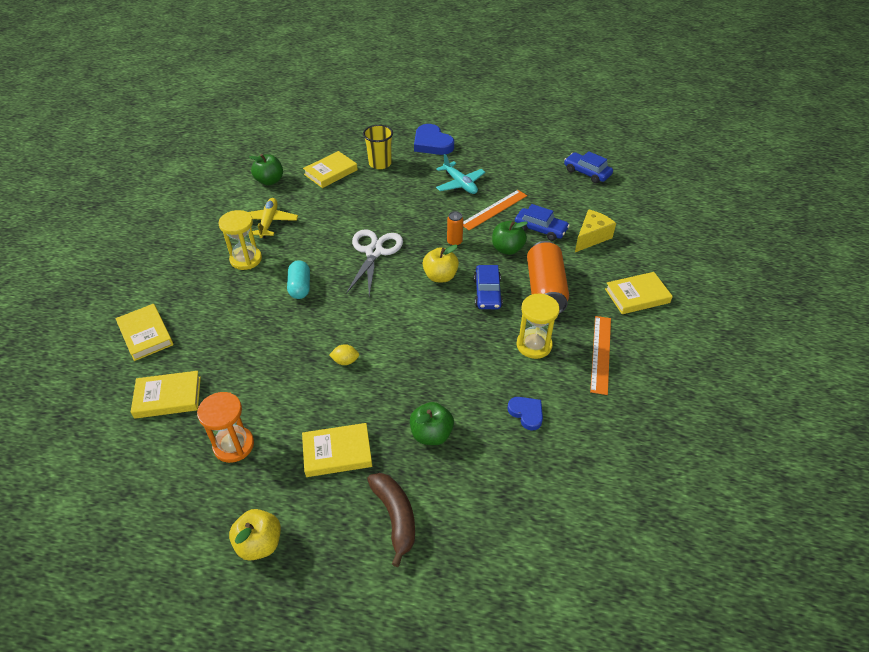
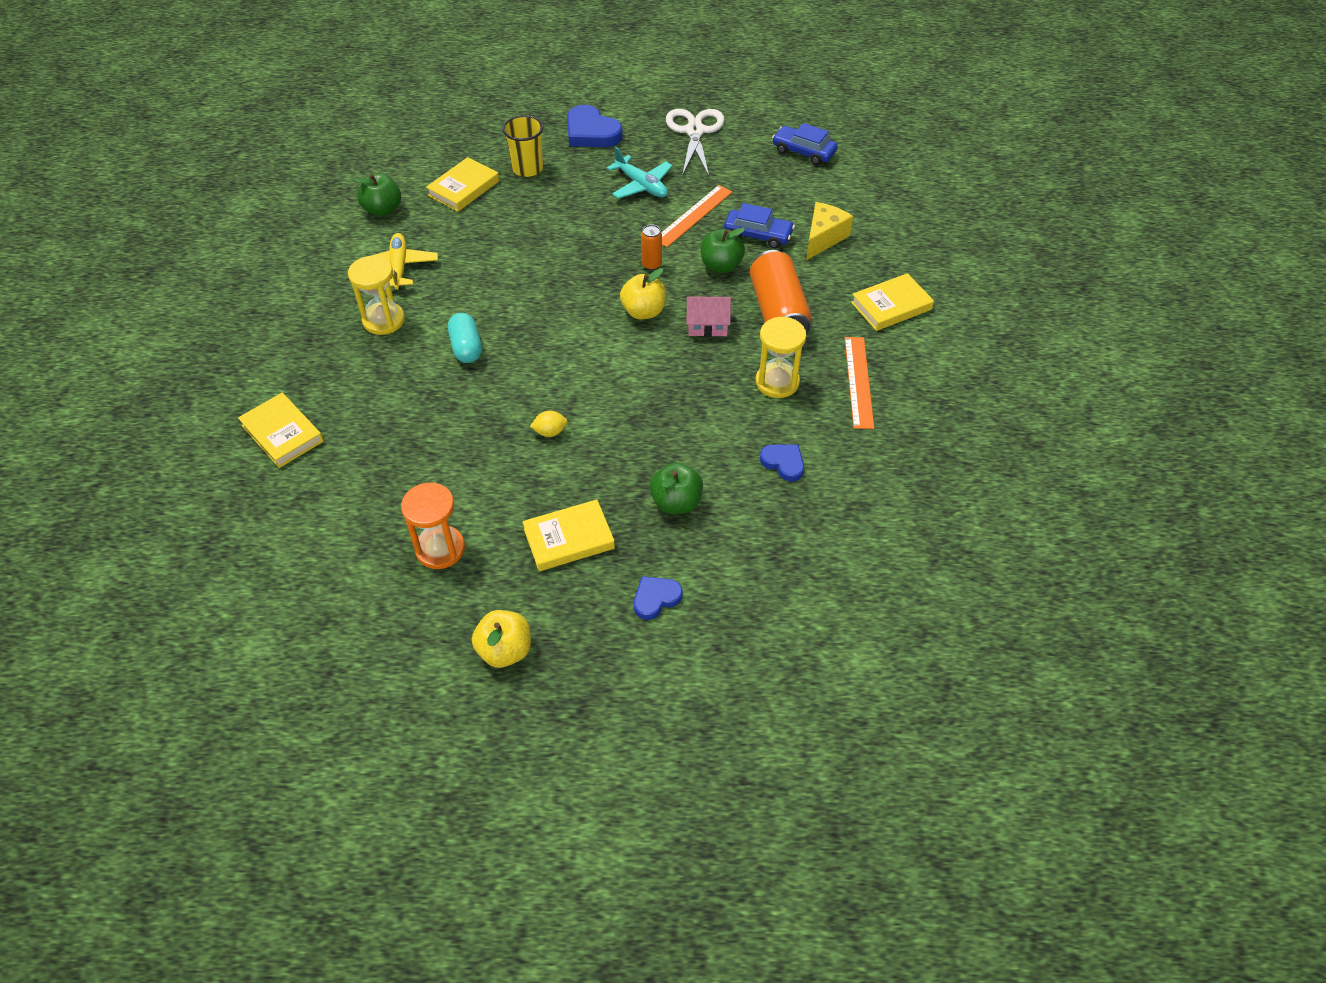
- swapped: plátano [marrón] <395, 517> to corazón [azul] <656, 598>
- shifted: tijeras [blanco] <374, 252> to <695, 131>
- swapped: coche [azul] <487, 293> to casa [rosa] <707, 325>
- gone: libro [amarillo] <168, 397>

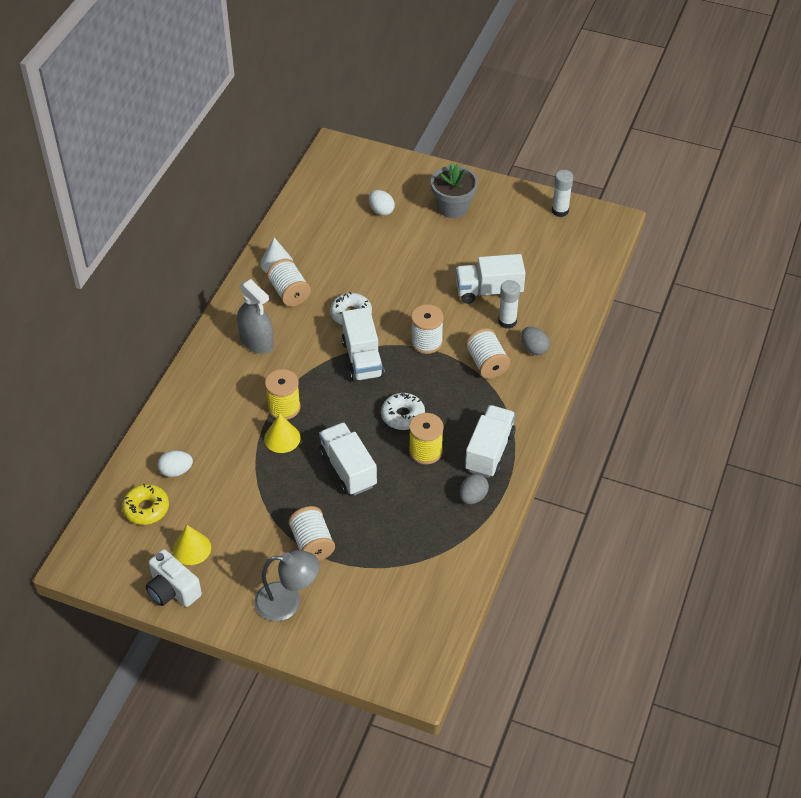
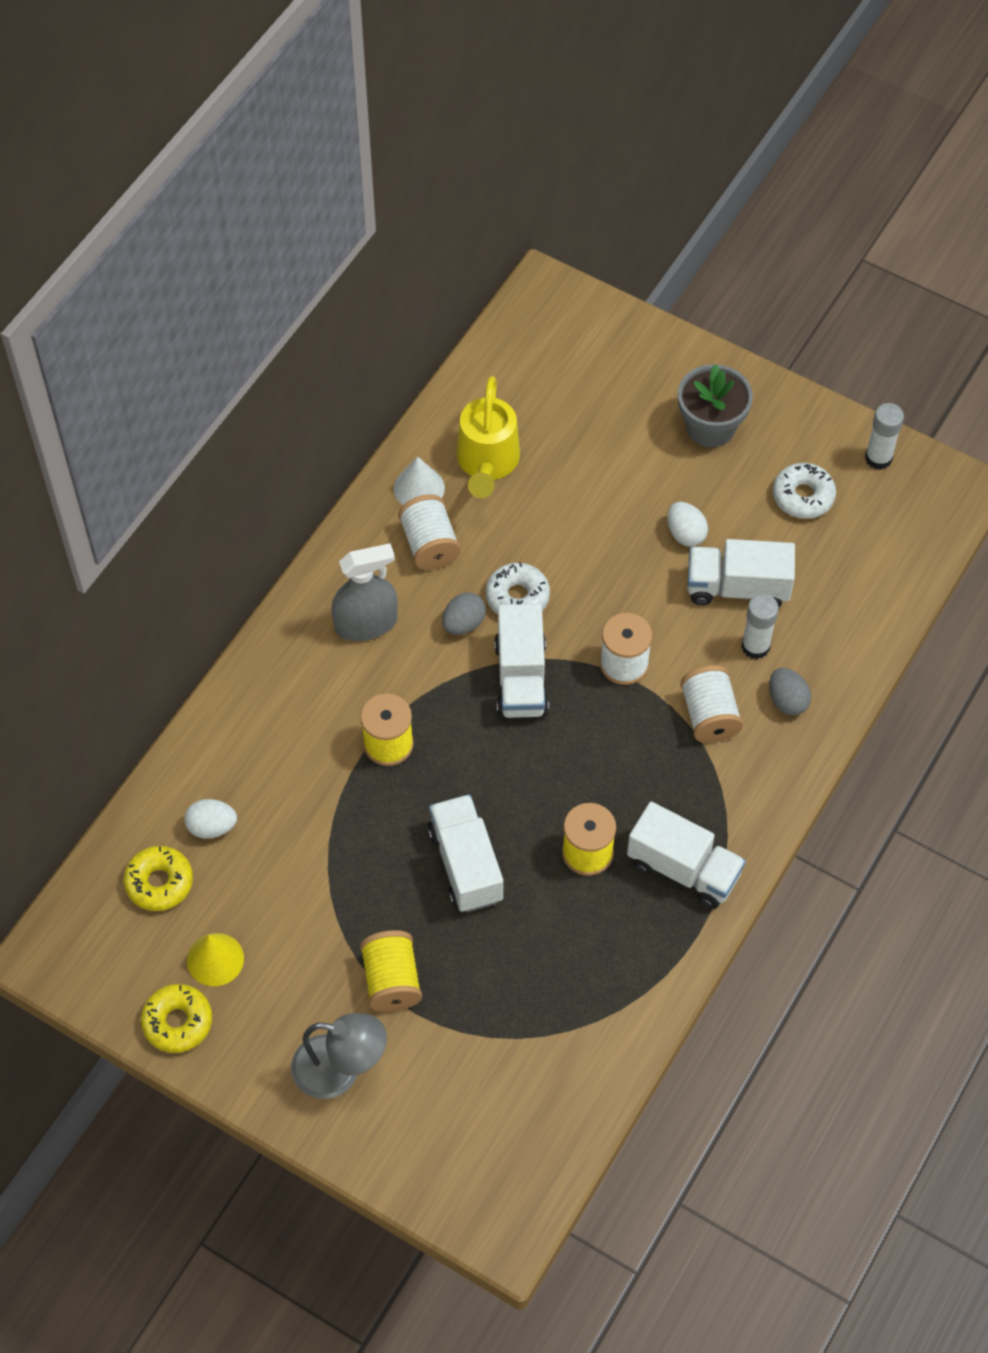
- swapped: cámara [blanco] <173, 590> to rosquilla [amarillo] <177, 1022>
- rotated: pulverizador [gris] <256, 341> = <366, 623> 75 degrees counterclockwise
- repainted: carrete [blanco] <312, 543> to carrete [amarillo] <391, 980>
- shifted: huevo [gris] <473, 497> to <463, 623>
- new: regadera [amarillo] <487, 463>
- rotated: camión [blanco] <489, 451> = <683, 869> 90 degrees clockwise
- shifted: huevo [blanco] <381, 210> to <685, 534>
- shifted: rosquilla [blanco] <403, 416> to <803, 496>
- gone: cono [amarillo] <282, 438>

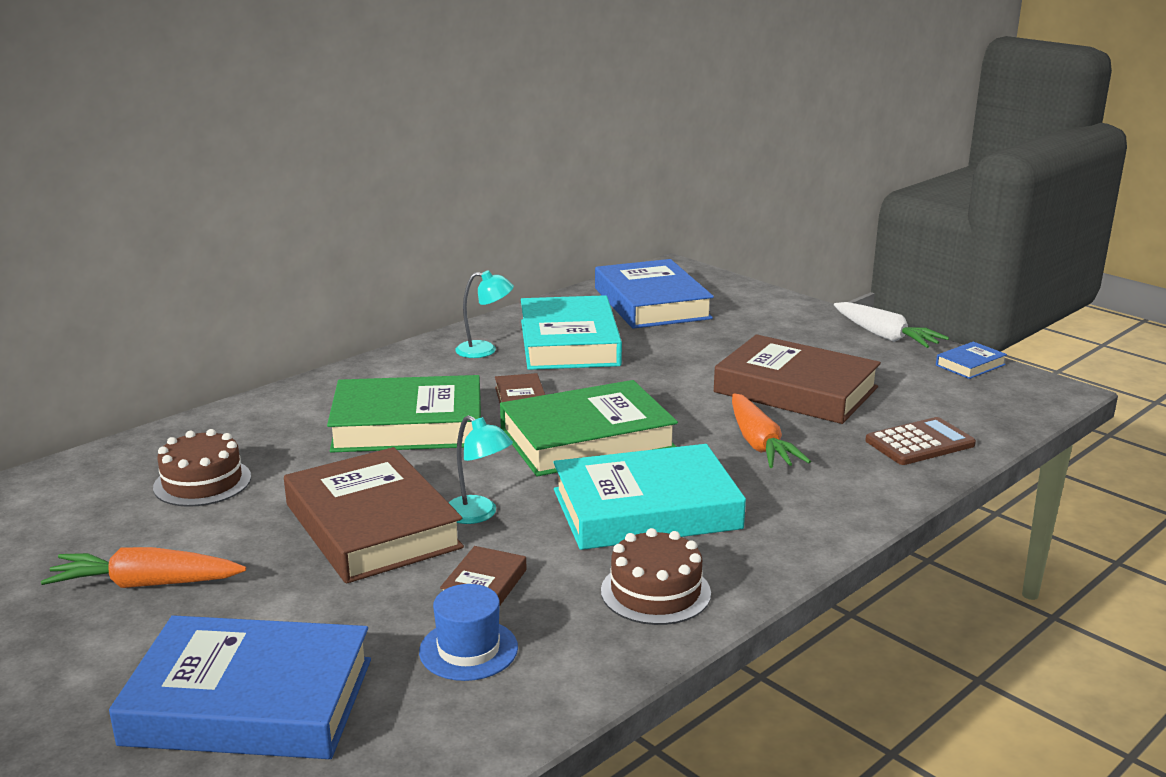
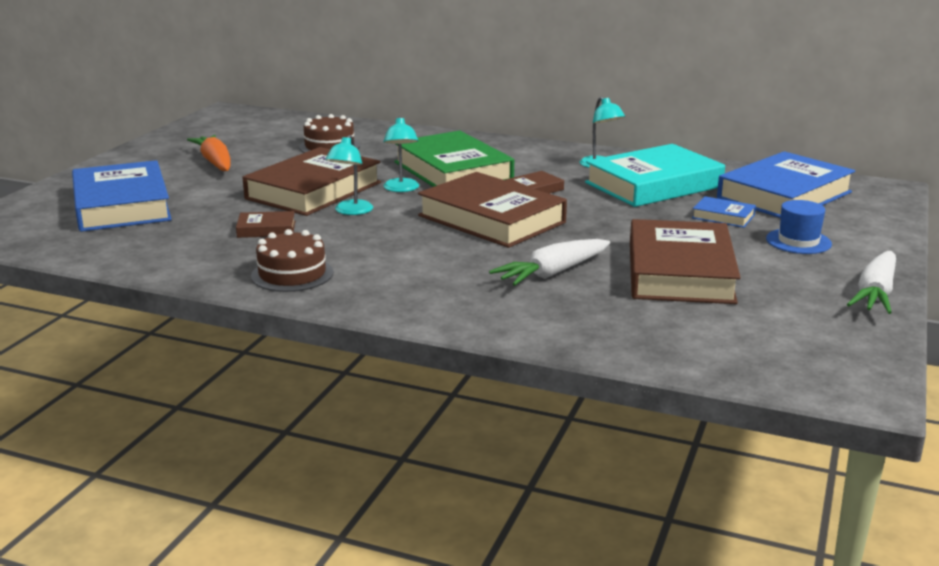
- new: lámpara [turquesa] <401, 189>
- repainted: libro [verde] <587, 439> to libro [marrón] <491, 219>
- repainted: zanahoria [naranja] <759, 444> to zanahoria [blanco] <552, 273>
- shifted: libro [azul] <970, 365> to <723, 216>
- shifted: sombrero [azul] <468, 649> to <798, 241>
- gone: libro [turquesa] <646, 509>
- gone: calculadora [marrón] <919, 443>

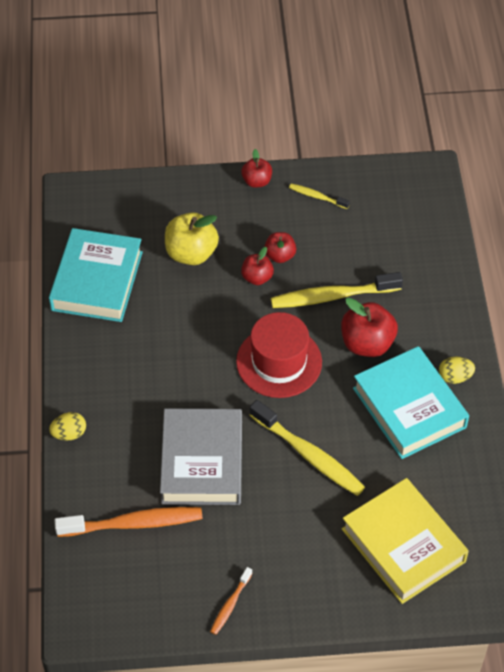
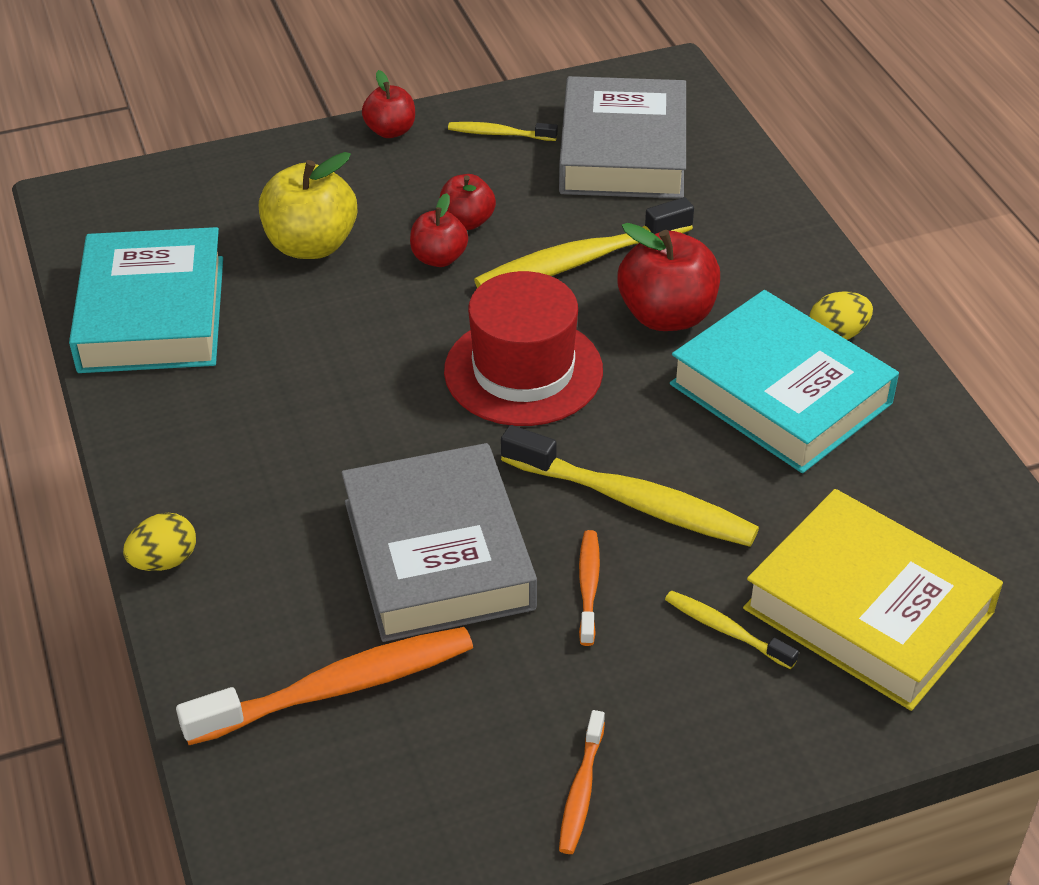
- new: libro [gris] <623, 151>
- new: cepillo de dientes [naranja] <588, 586>
- new: cepillo de dientes [amarillo] <725, 630>

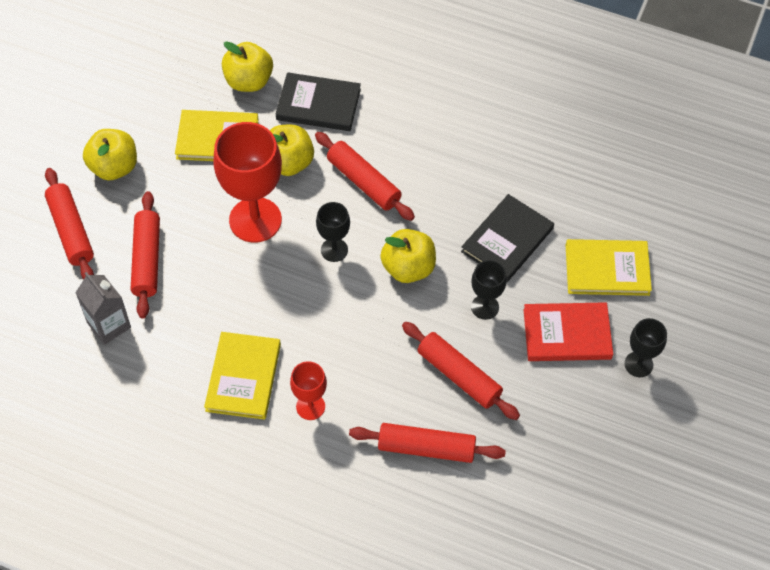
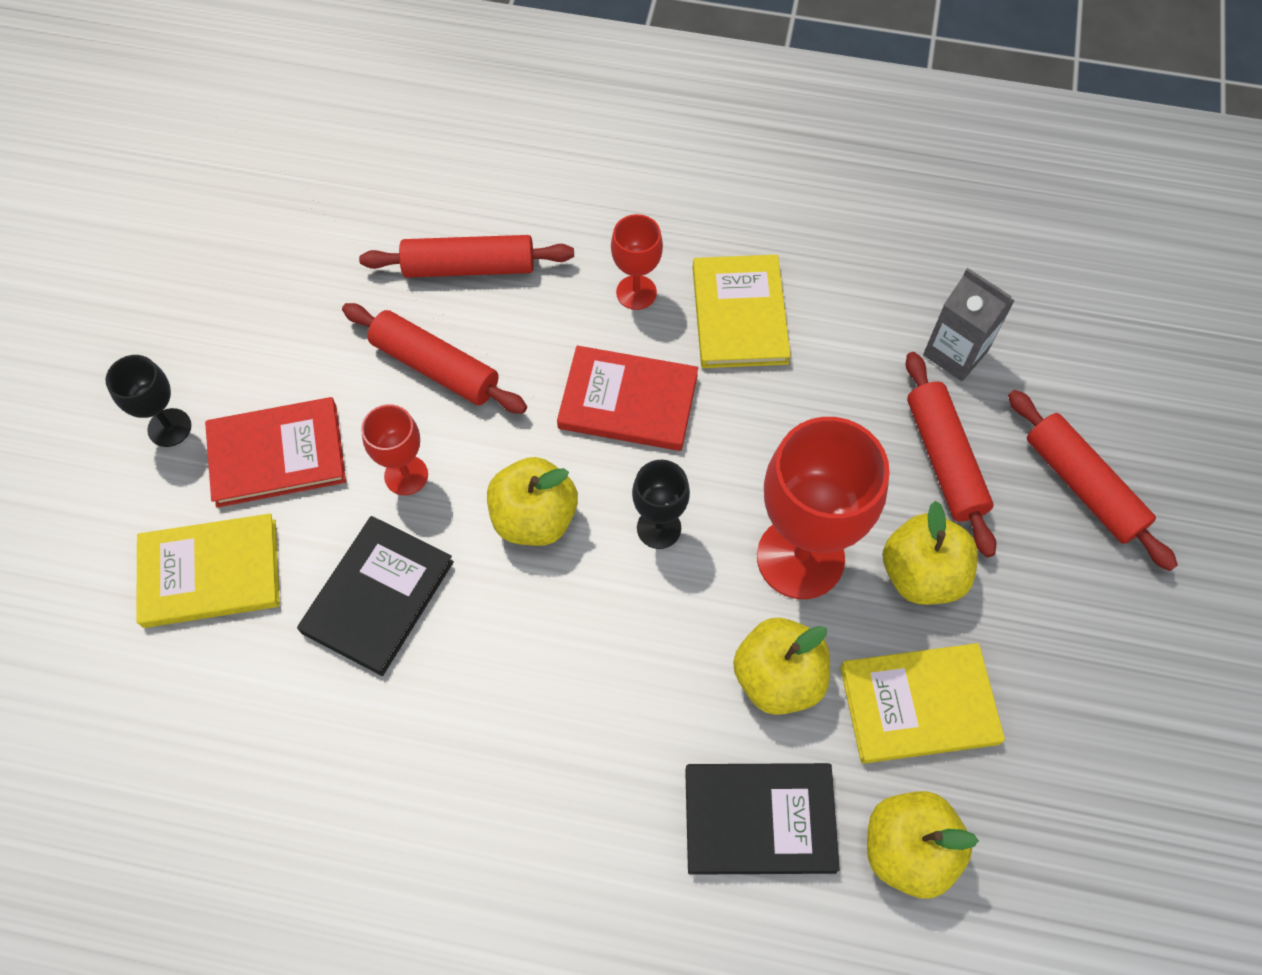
- repainted: copa [negro] <485, 307> to copa [rojo] <406, 475>
- new: libro [rojo] <628, 401>
- shifted: manzana [amarillo] <114, 167> to <921, 574>
- gone: rodillo [rojo] <364, 182>

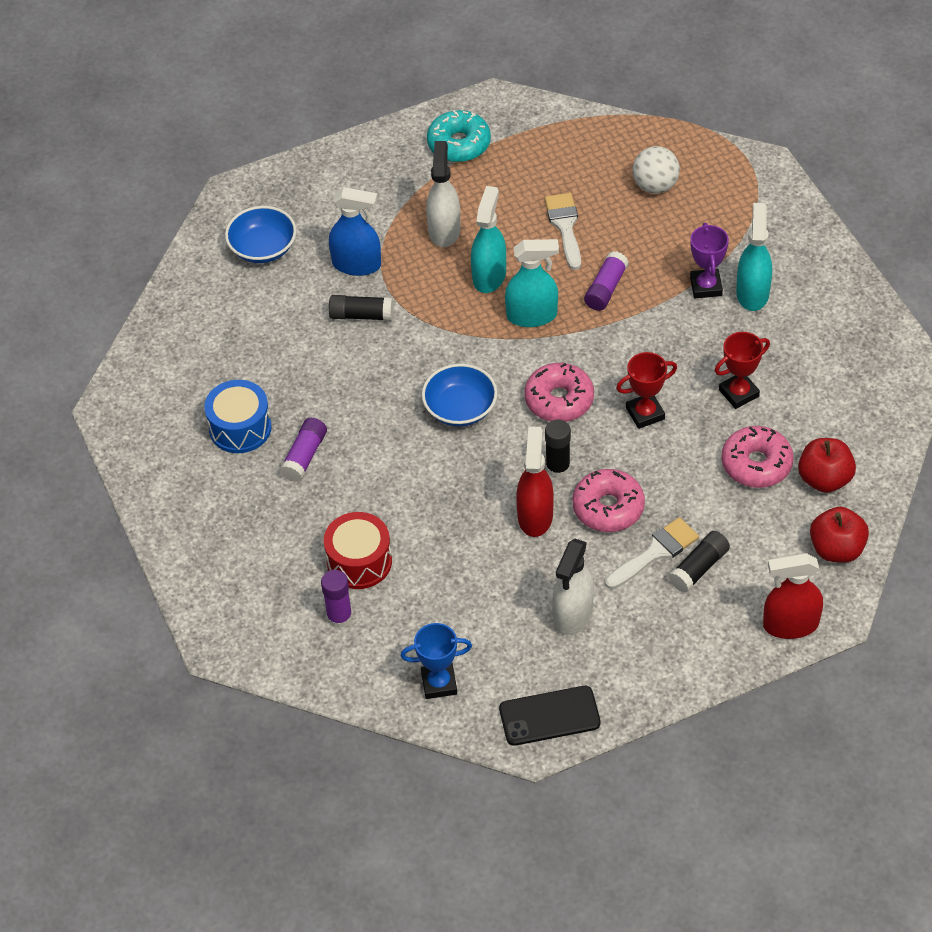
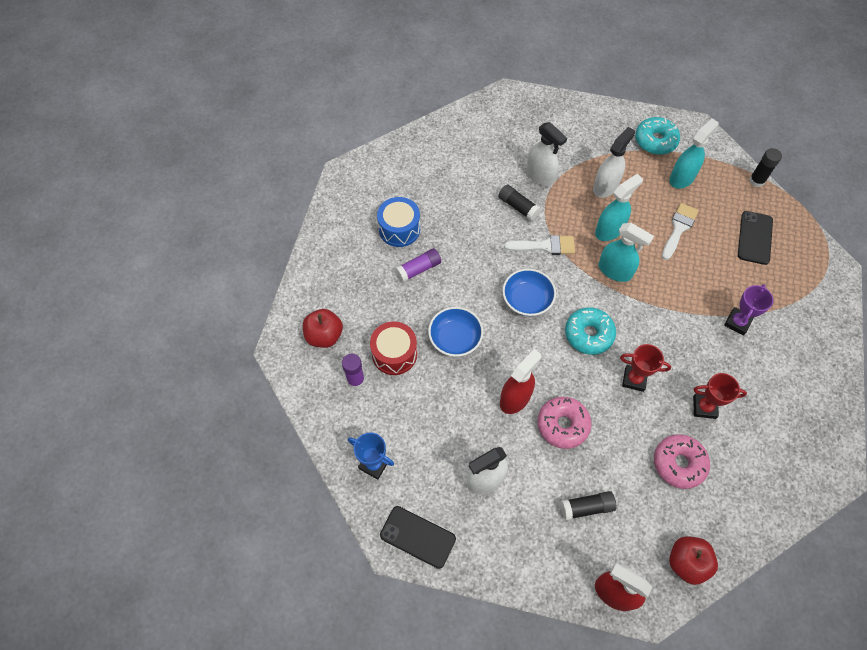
- shifted: manzana [rojo] <824, 479> to <324, 336>
- shifted: cuenco [azul] <263, 248> to <455, 338>
- shifted: pincel [blanco] <655, 552> to <545, 246>
- repainted: pulverizador [azul] <357, 264> to pulverizador [blanco] <540, 175>
- repainted: rosquilla [rosa] <559, 400> to rosquilla [turquesa] <588, 334>
- shifted: pulverizador [turquesa] <752, 293> to <682, 178>
- swapped: pelota [blanco] <655, 186> to móvil [negro] <755, 238>
- shifted: barra de pegamento [negro] <558, 468> to <756, 181>
- gone: barra de pegamento [morado] <606, 288>

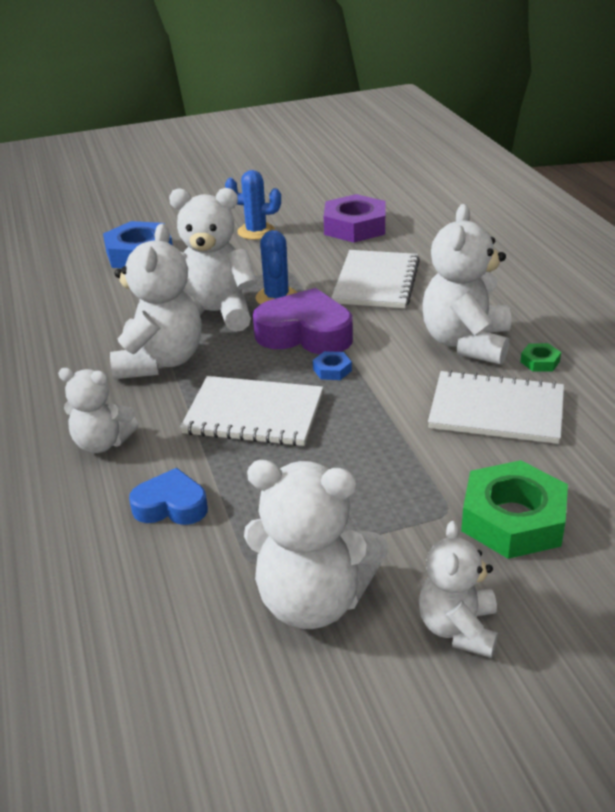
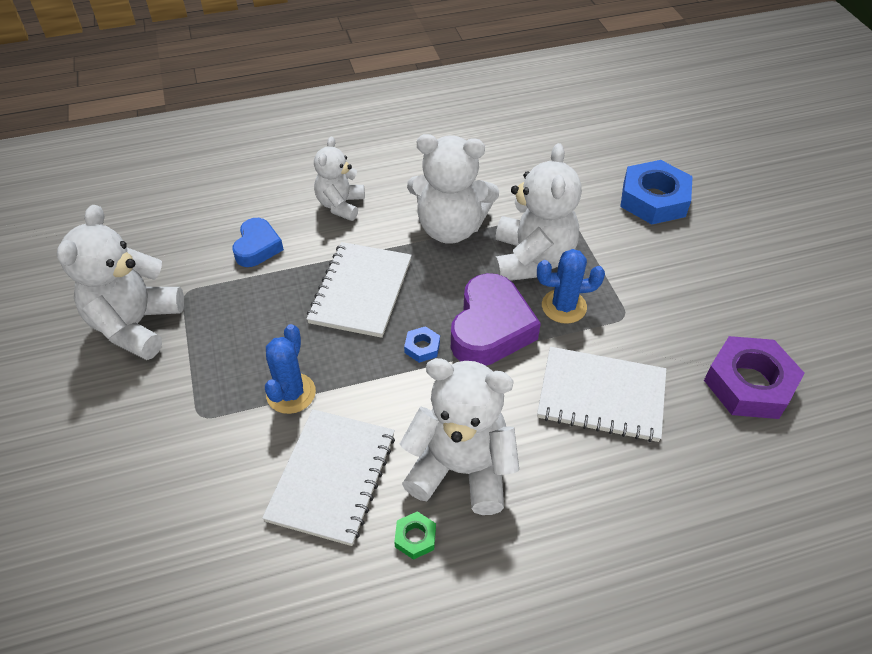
- shifted: cactus [azul] <256, 231> to <291, 393>
- gone: osito [blanco] <458, 628>
- gone: tuerca [verde] <513, 519>

